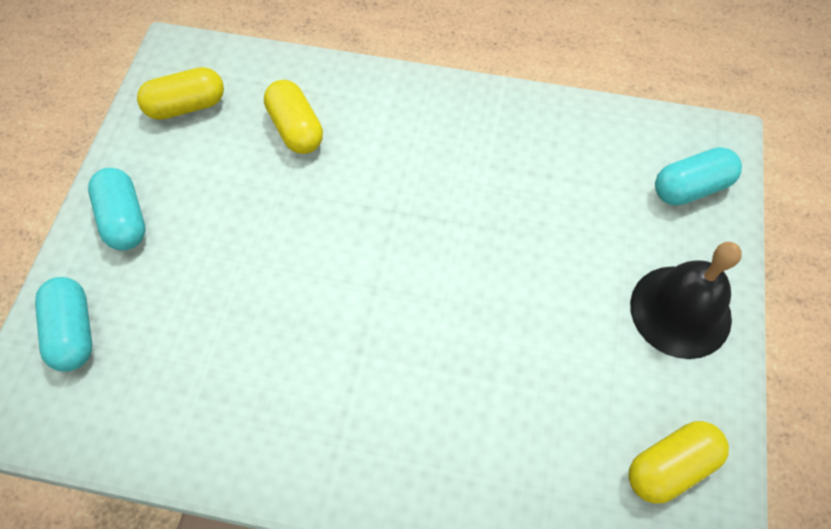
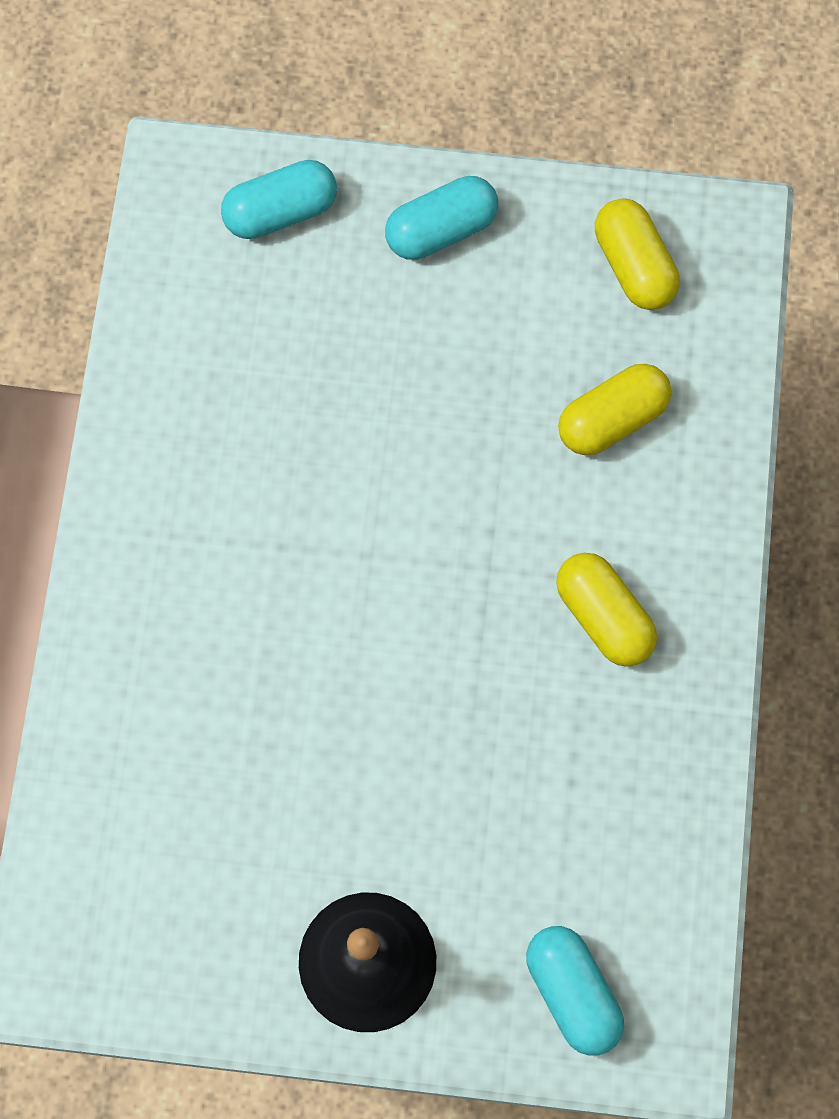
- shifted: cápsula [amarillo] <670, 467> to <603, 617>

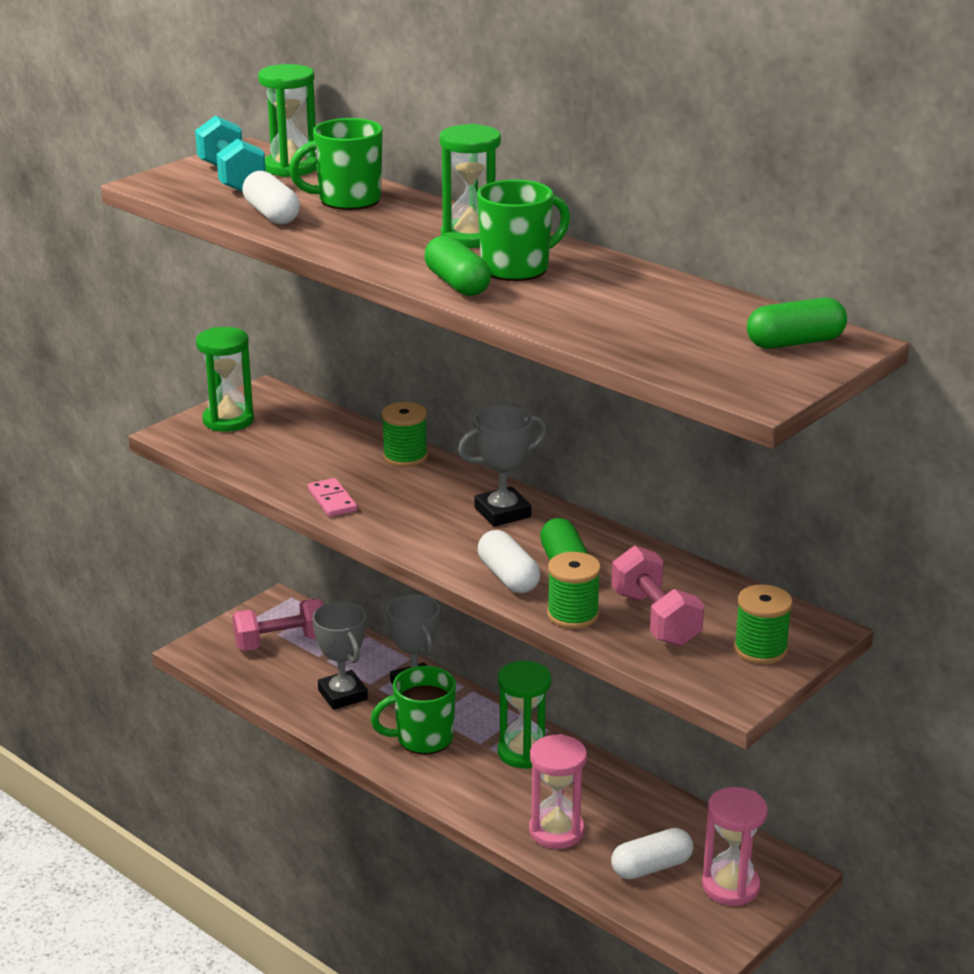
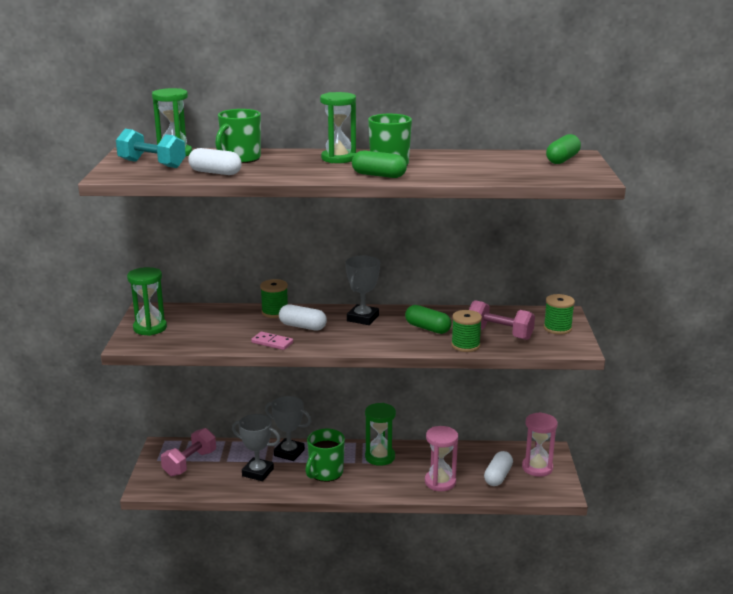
- shifted: cápsula [blanco] <508, 577> to <302, 326>

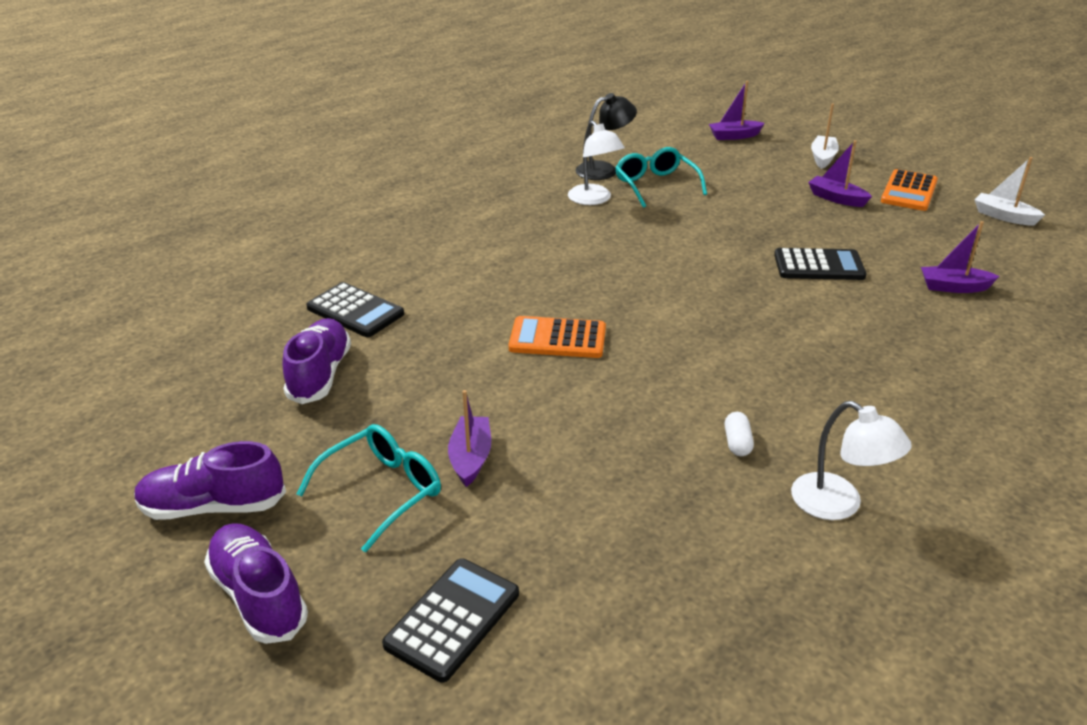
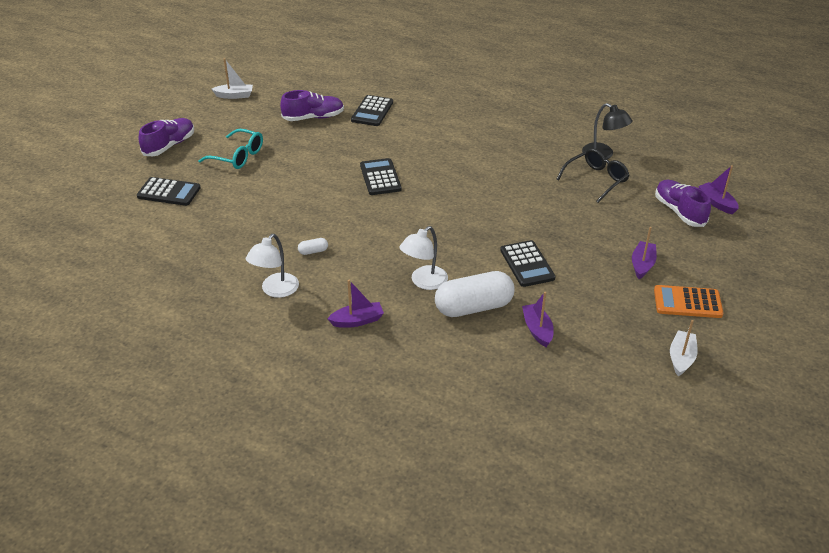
- shifted: barco [blanco] <823, 158> to <234, 95>
- shifted: barco [morado] <471, 458> to <357, 321>
- repainted: calculadora [naranja] <557, 339> to calculadora [negro] <380, 177>
- shifted: lámpara [blanco] <594, 199> to <424, 282>
- new: cápsula [blanco] <473, 307>
- repainted: gafas [turquesa] <656, 185> to gafas [negro] <596, 180>
- shifted: zapato [morado] <213, 506> to <679, 211>

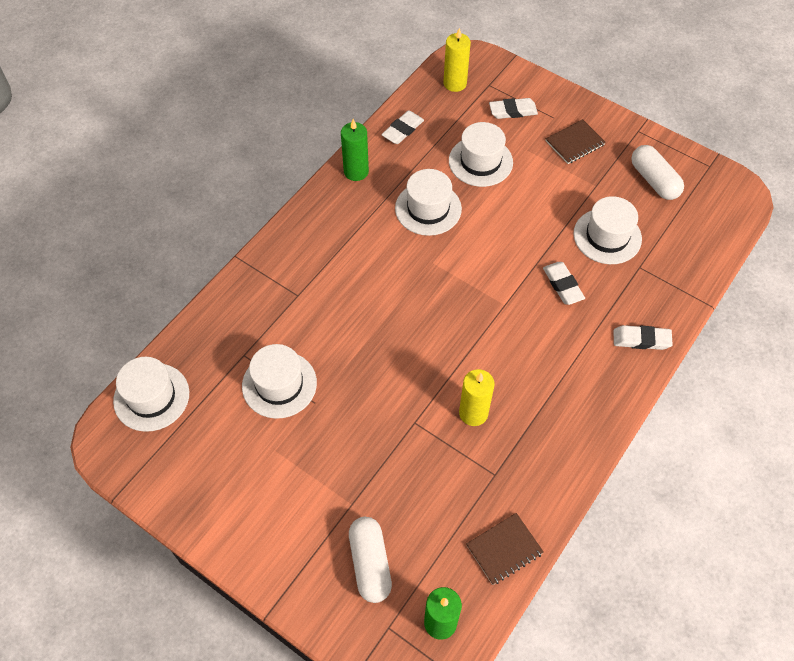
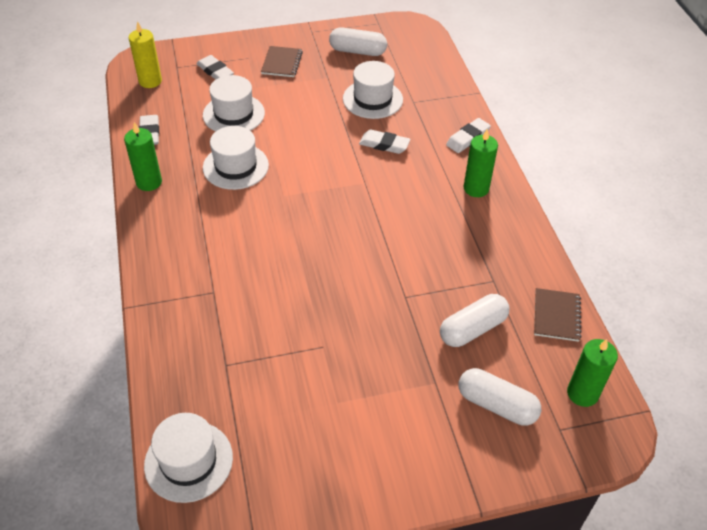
- rotated: goma de borrar [blanco] <512, 111> = <215, 71> 75 degrees counterclockwise
- new: cápsula [blanco] <472, 329>
- new: vela [verde] <476, 188>
- gone: sombrero [blanco] <279, 384>
- gone: vela [amarillo] <473, 413>

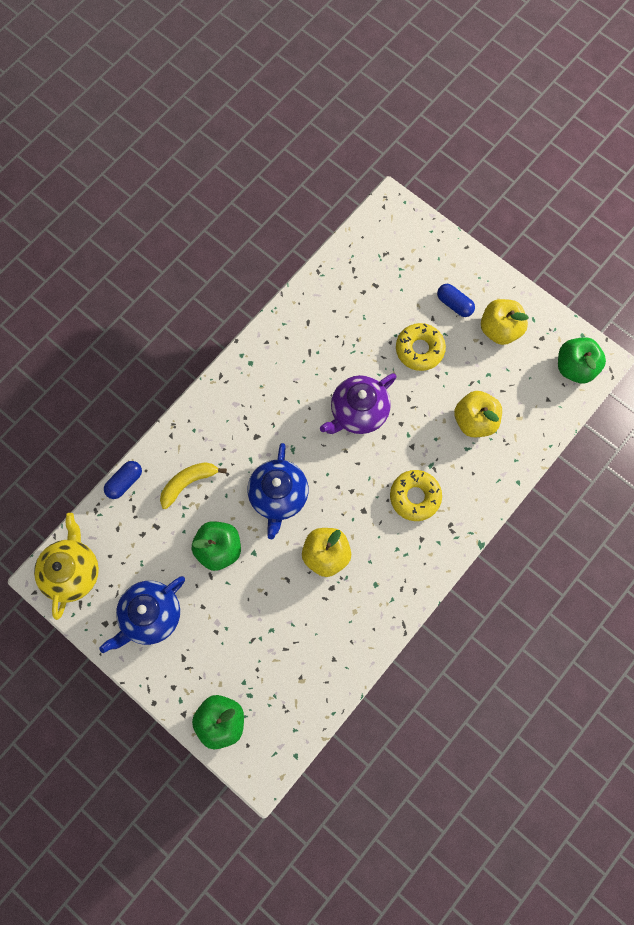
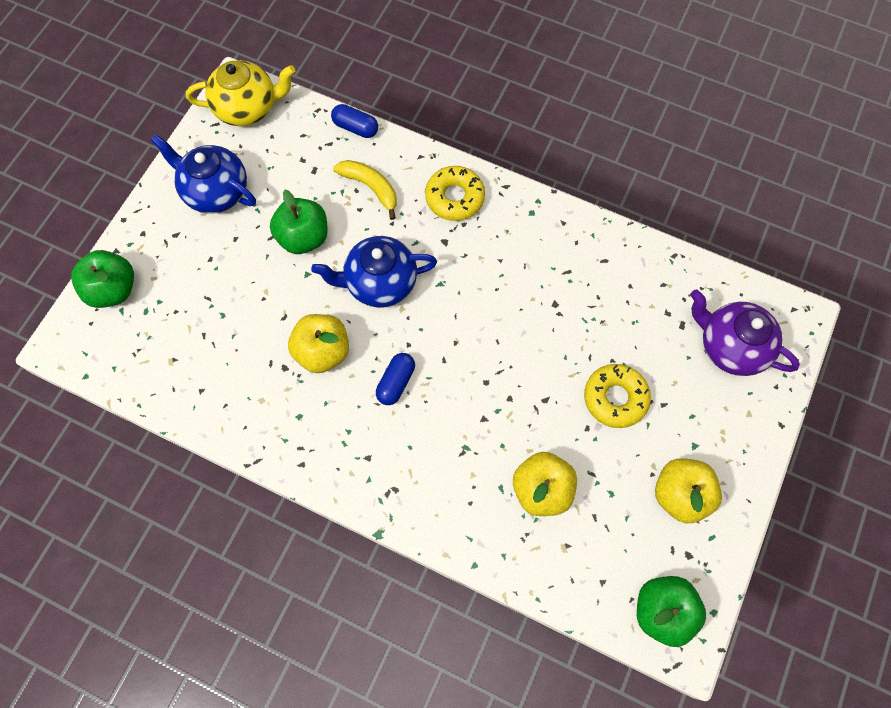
- shifted: cápsula [azul] <454, 304> to <396, 382>
- shifted: rosquilla [amarillo] <415, 497> to <455, 198>
- shifted: tetera [morado] <358, 412> to <730, 346>

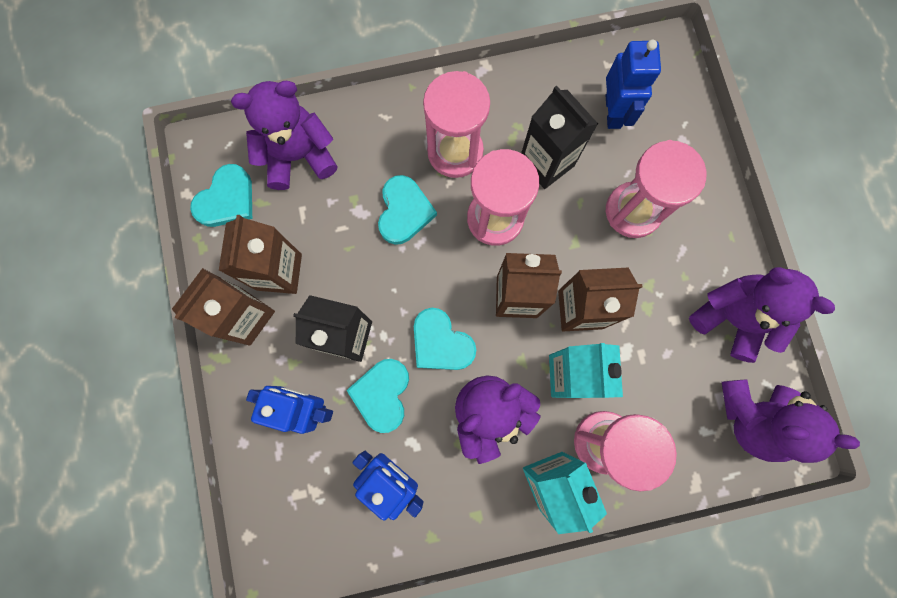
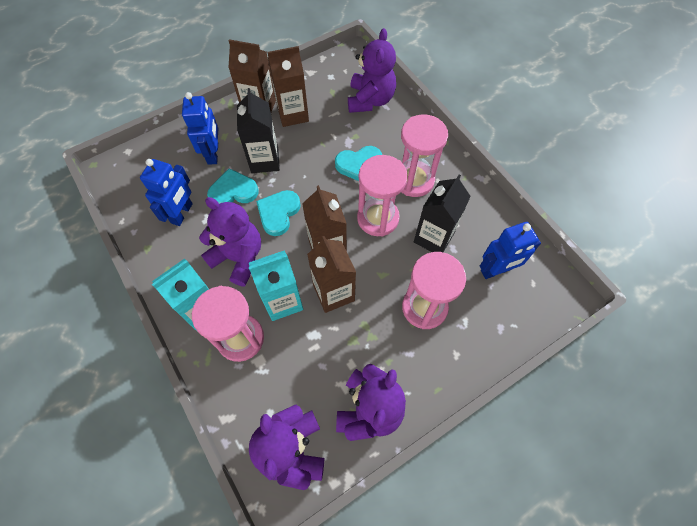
- rotated: osito [morado] <298, 156> = <370, 100> 45 degrees clockwise
- gone: corazón [turquesa] <227, 200>

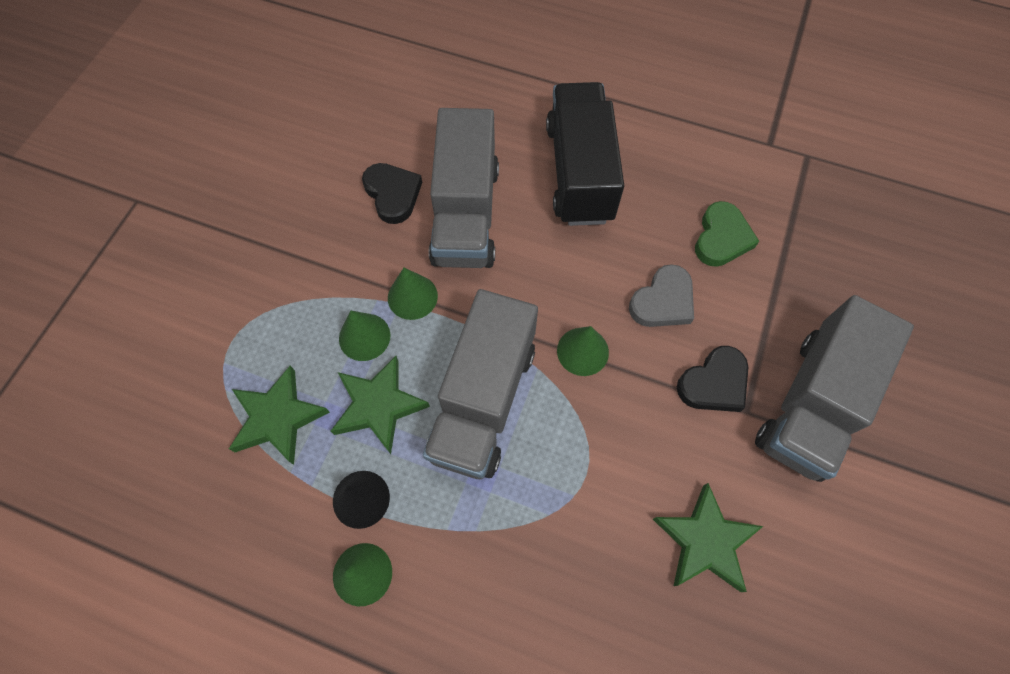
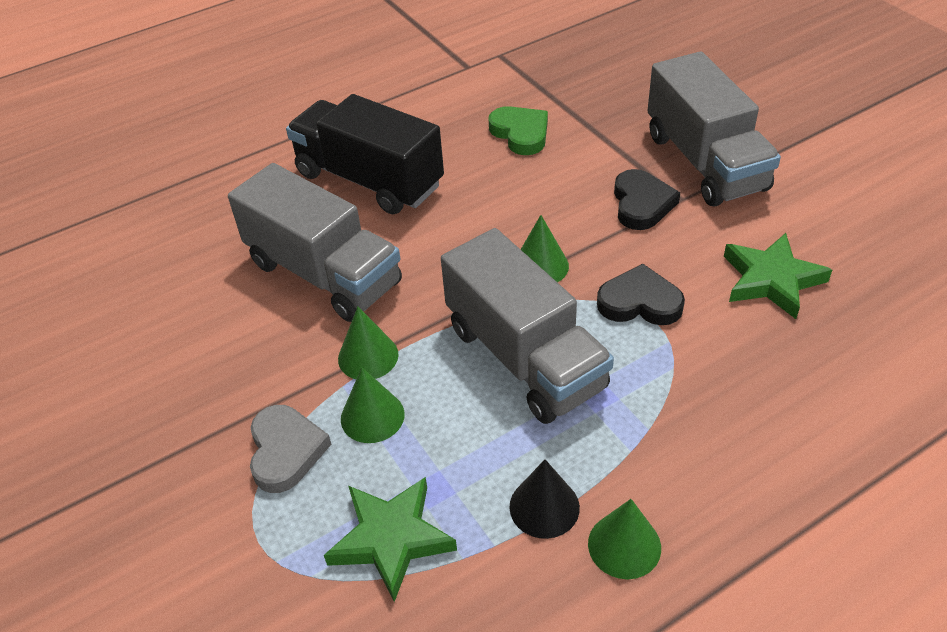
- shifted: corazón [gris] <663, 301> to <286, 451>
- shifted: corazón [negro] <393, 194> to <639, 302>
- gone: estrella [verde] <379, 406>

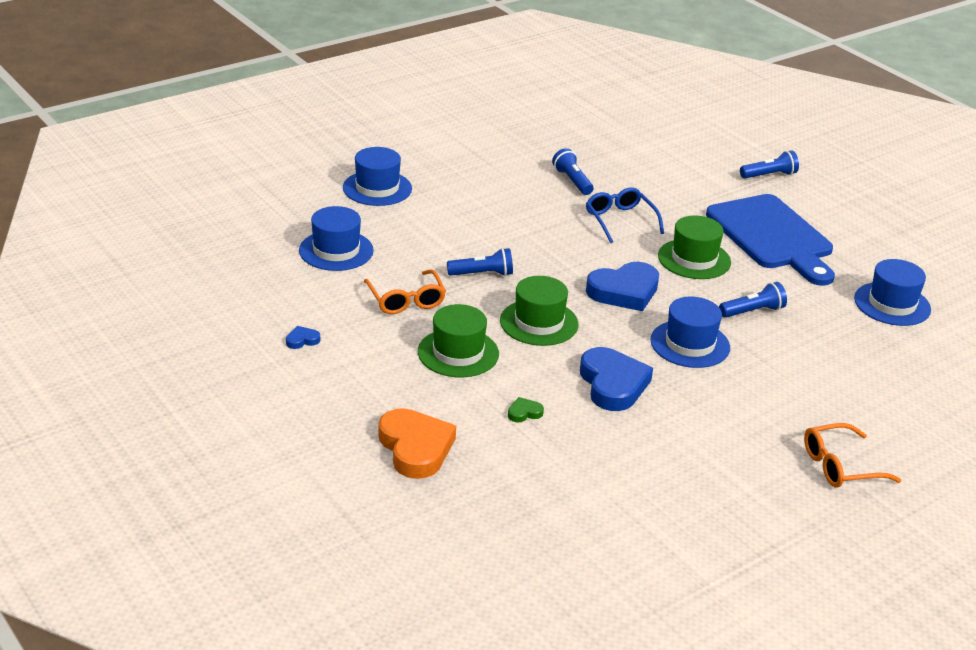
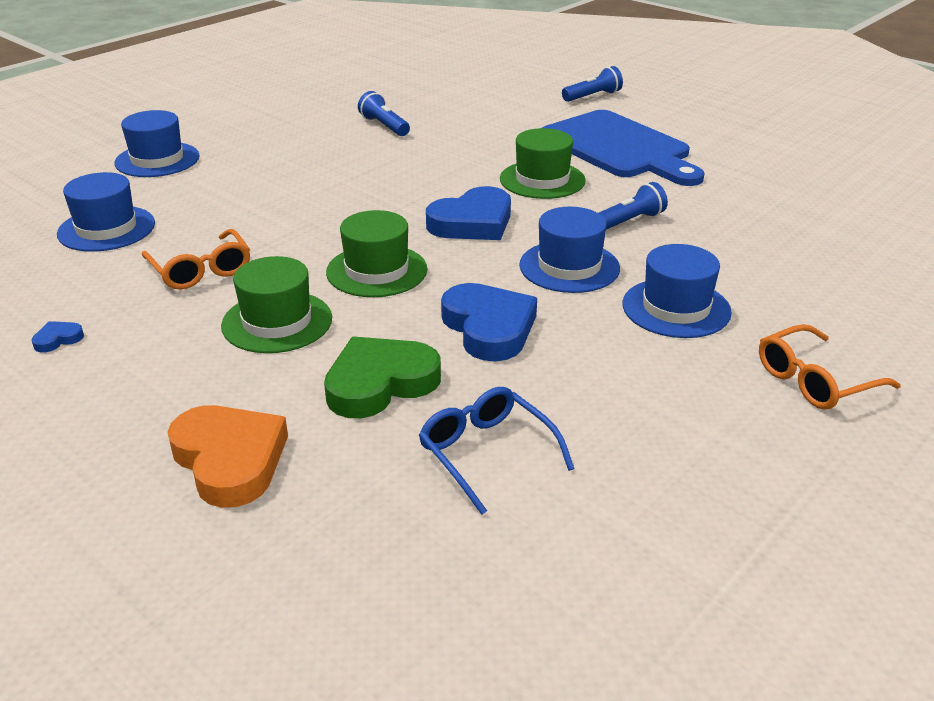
- scaled: corazón [verde] <524, 413> = <380, 383> x2.35
- shifted: gafas [azul] <620, 220> to <487, 454>
- shifted: sombrero [azul] <892, 304> to <676, 308>
- gone: lámpara de mano [azul] <482, 274>

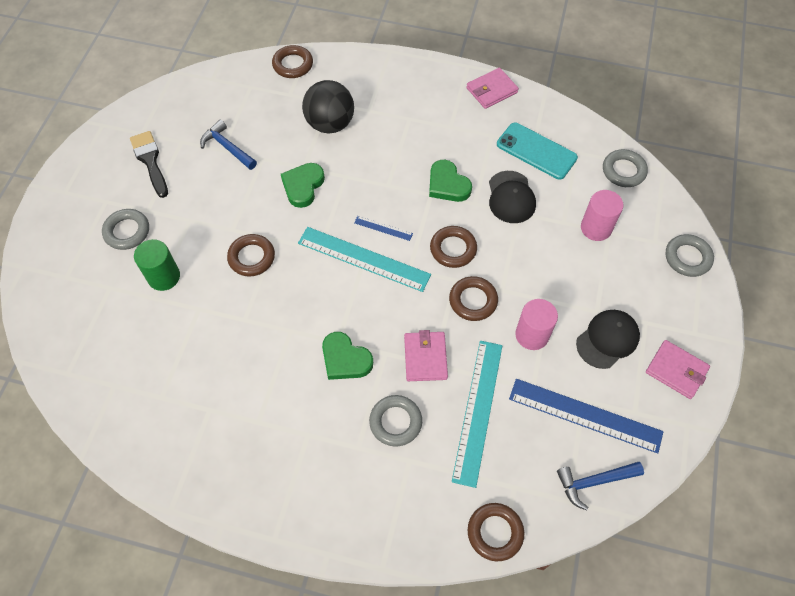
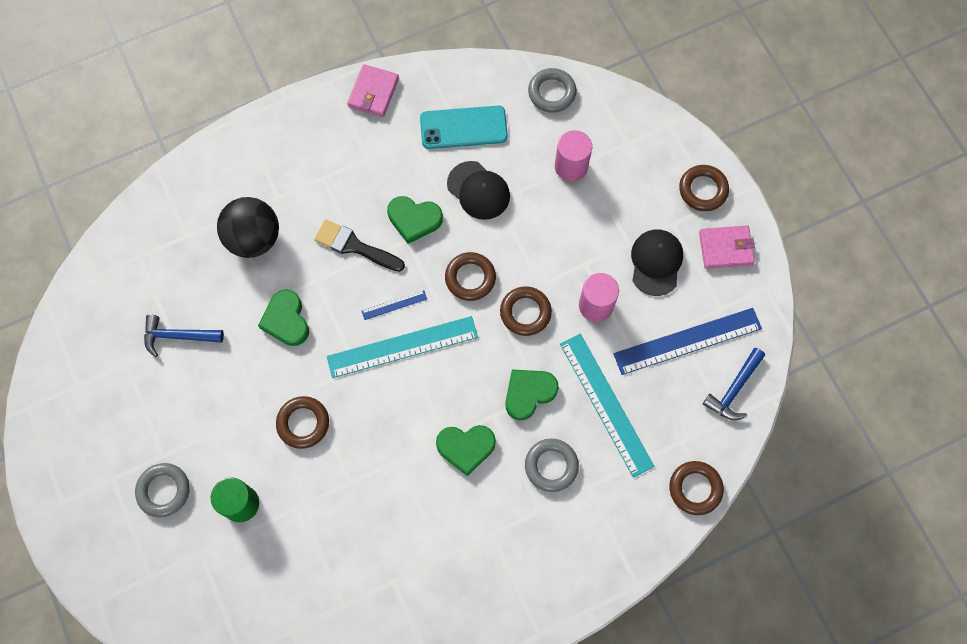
- shifted: pincel [negro] <150, 161> to <354, 246>
- swapped: cartera [rosa] <425, 357> to corazón [verde] <529, 393>
- shifted: anillo [marrón] <293, 65> to <703, 190>
- gone: anillo [gris] <687, 258>

